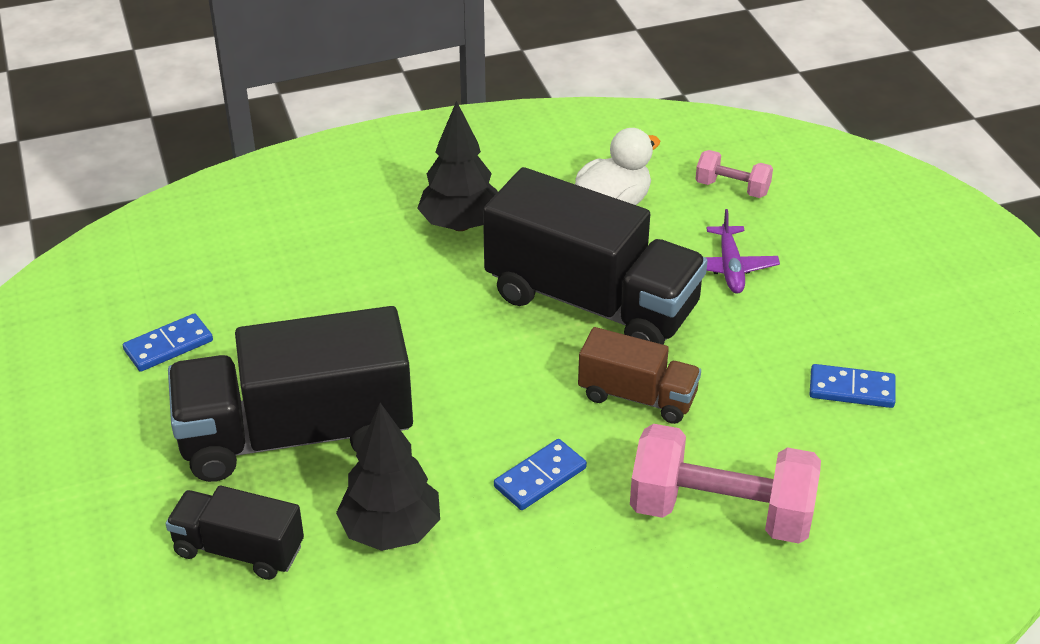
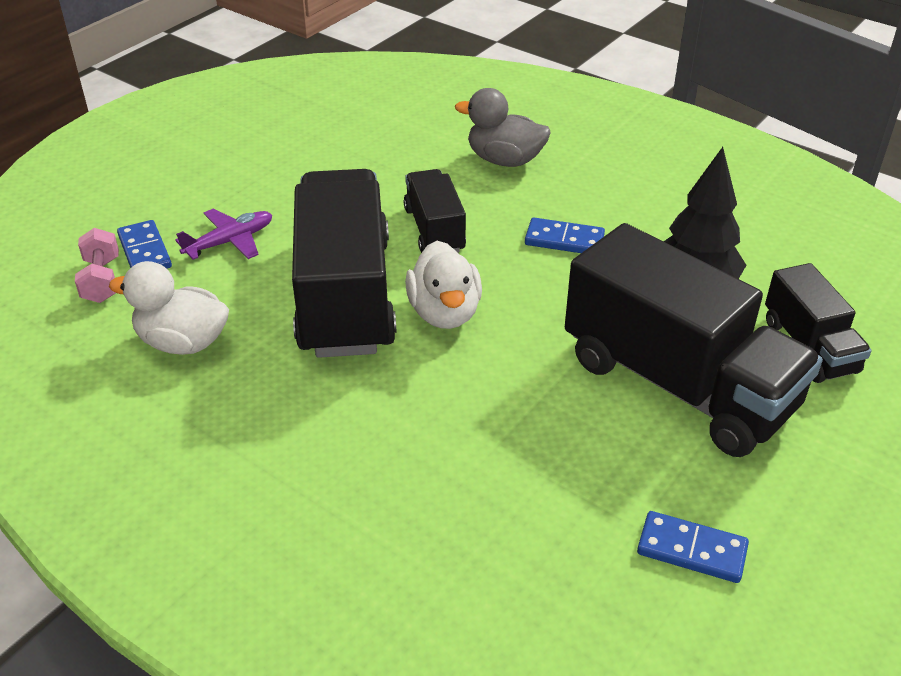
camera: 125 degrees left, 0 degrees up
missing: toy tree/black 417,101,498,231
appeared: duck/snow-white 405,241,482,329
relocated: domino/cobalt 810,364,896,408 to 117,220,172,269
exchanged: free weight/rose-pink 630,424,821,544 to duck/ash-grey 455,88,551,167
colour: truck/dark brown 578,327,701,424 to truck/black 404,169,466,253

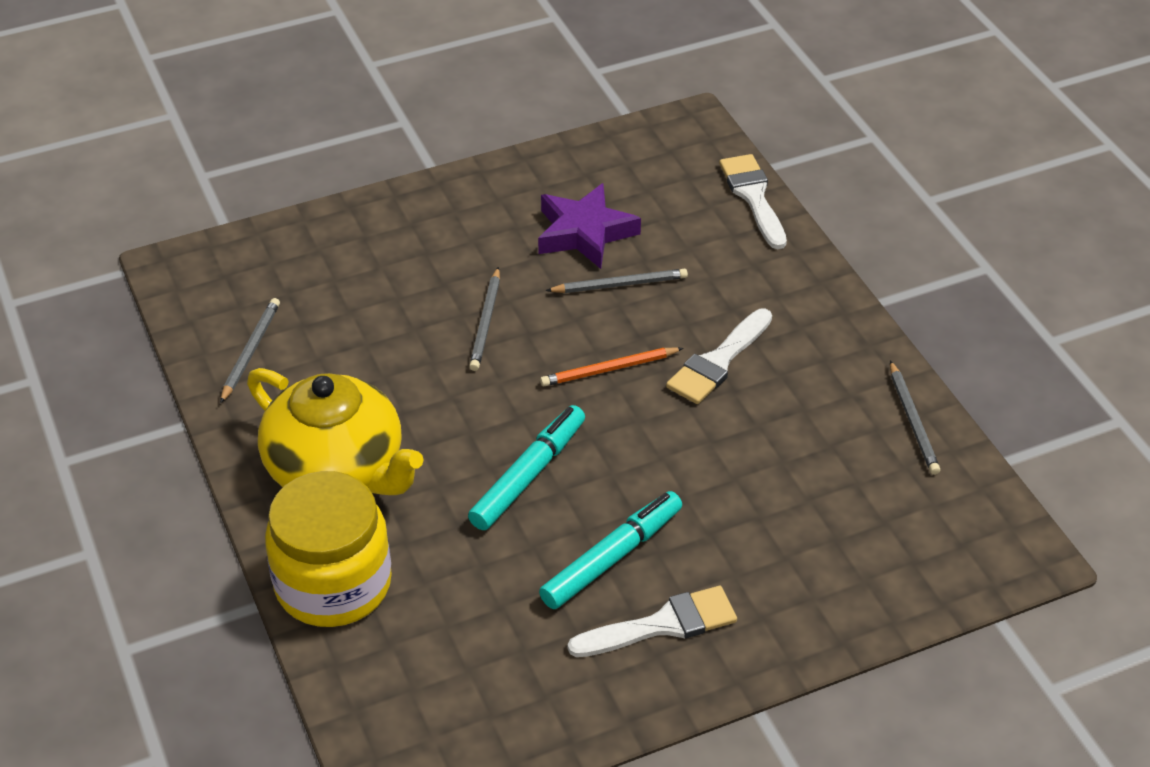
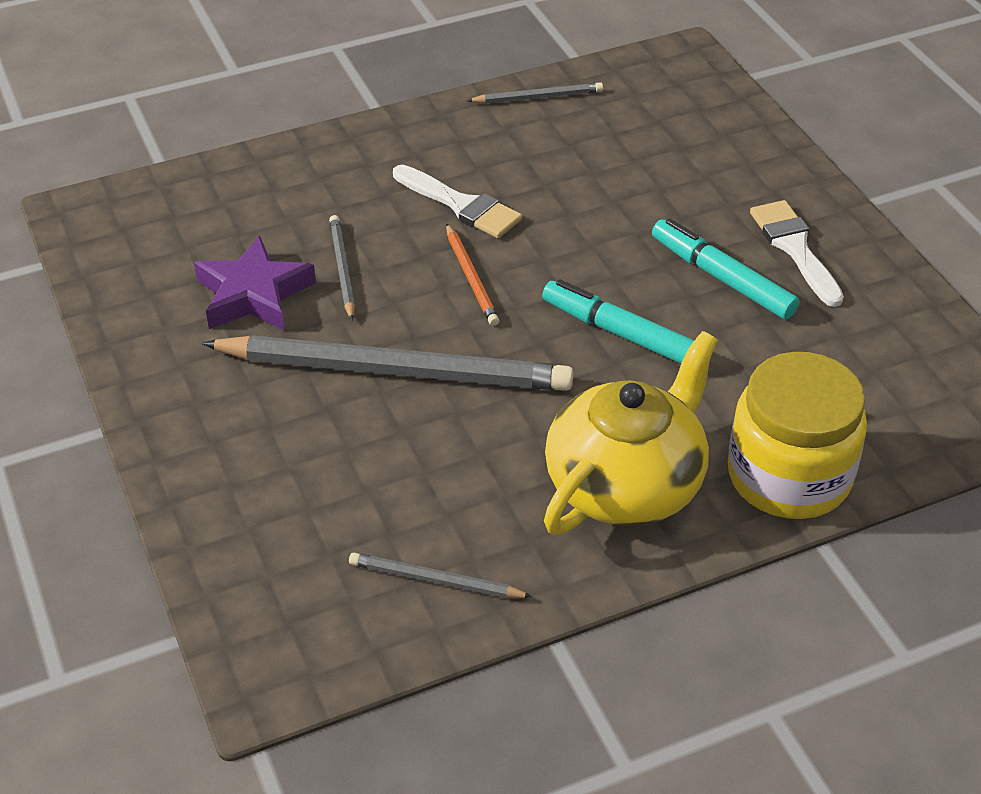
camera: 90 degrees left, 0 degrees up
missing: paint brush/snow-white 719,154,787,249
size: lead pencil/ash-grey 469,267,500,371 = 201,335,574,391 x2.24

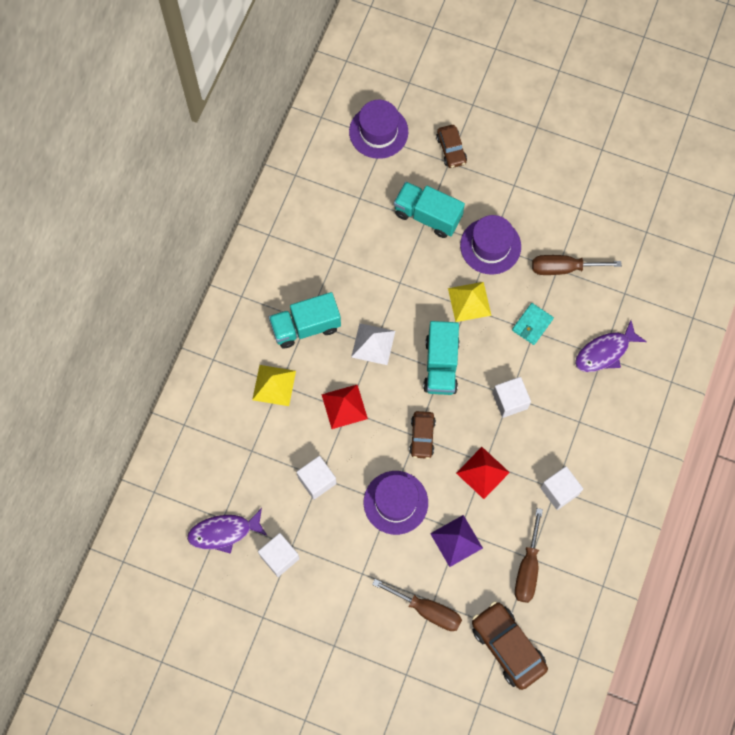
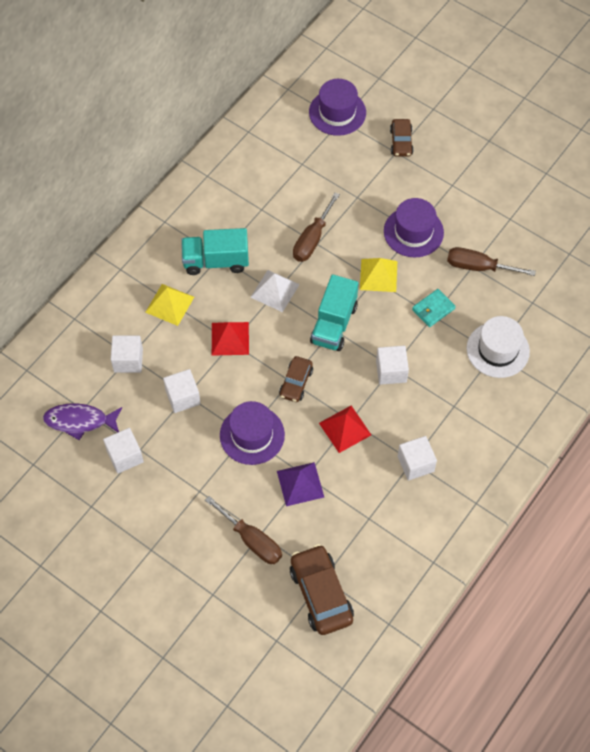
camera: 15 degrees right, 10 degrees down
missing: truck/aqua 394,182,465,238
appeared: solid cube/snow-white 111,335,143,373
relocated: screwdriver/dark brown 515,508,543,603 to 293,192,340,262
exchanged: toy fish/violet 575,320,647,372 to top hat/snow-white 467,316,530,378

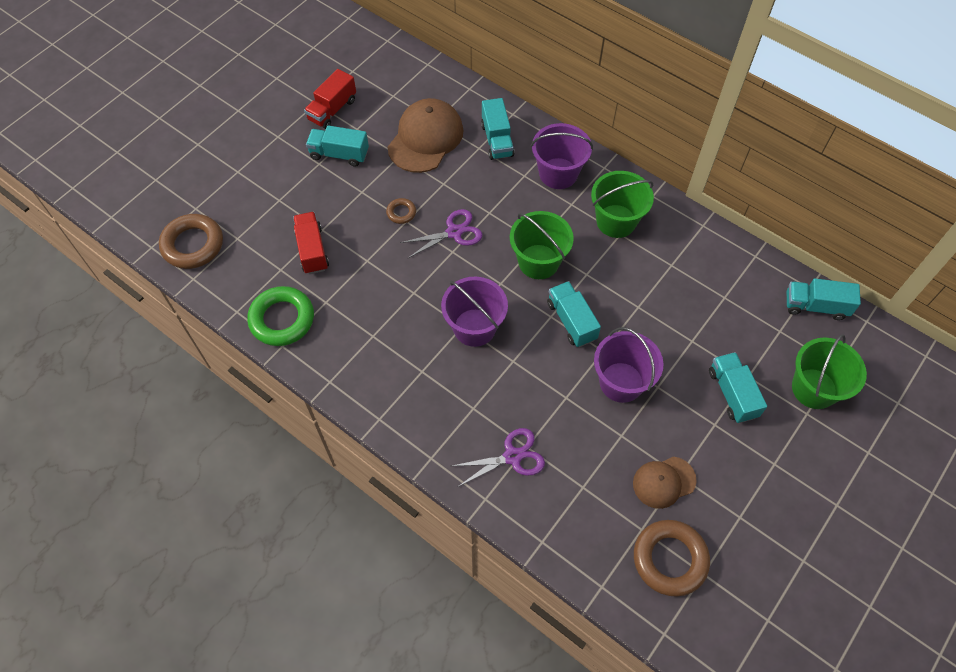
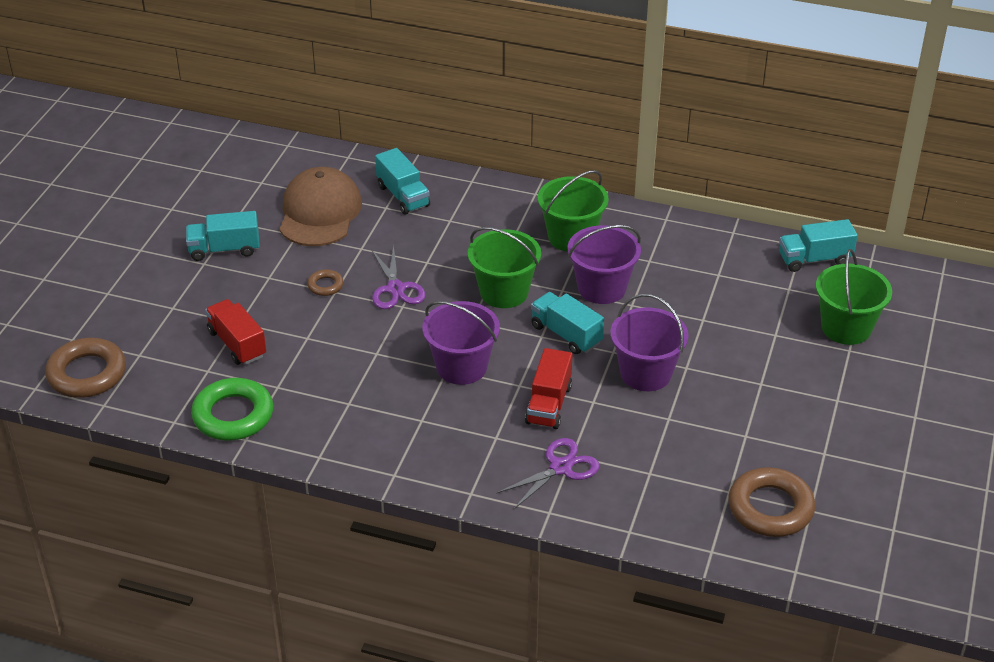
camera: 20 degrees left, 20 degrees down
missing: baseball cap/dark brown 633,456,697,509; truck/aqua 709,352,767,423
relocated: truck/red 304,69,356,129 to 525,348,573,429; sand bucket/violet 531,123,593,189 to 568,225,641,304
spun: pair of scissors/violet 400,209,482,258 = 371,245,426,309 120 degrees clockwise

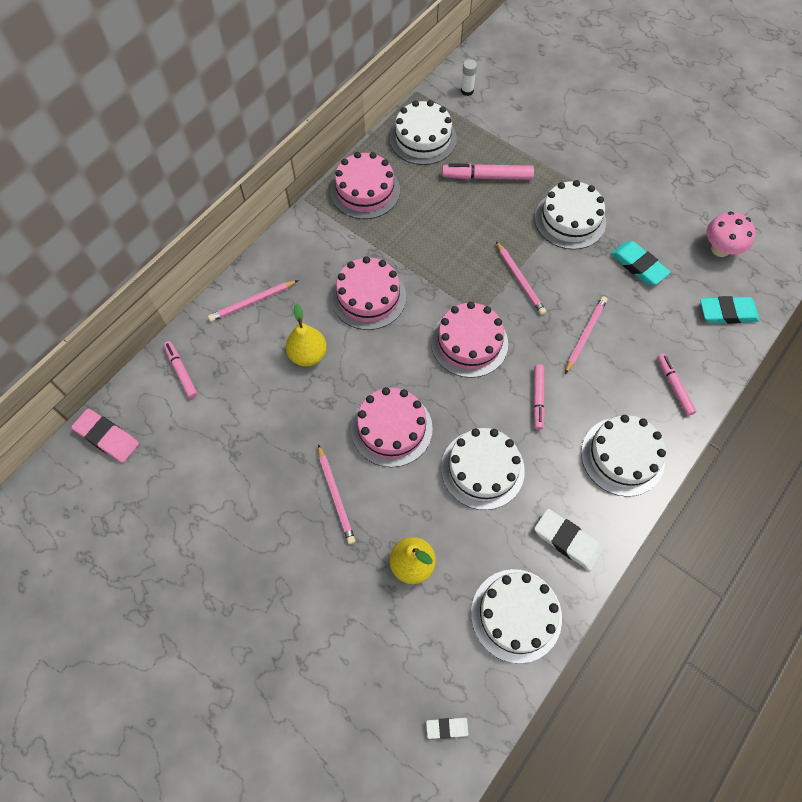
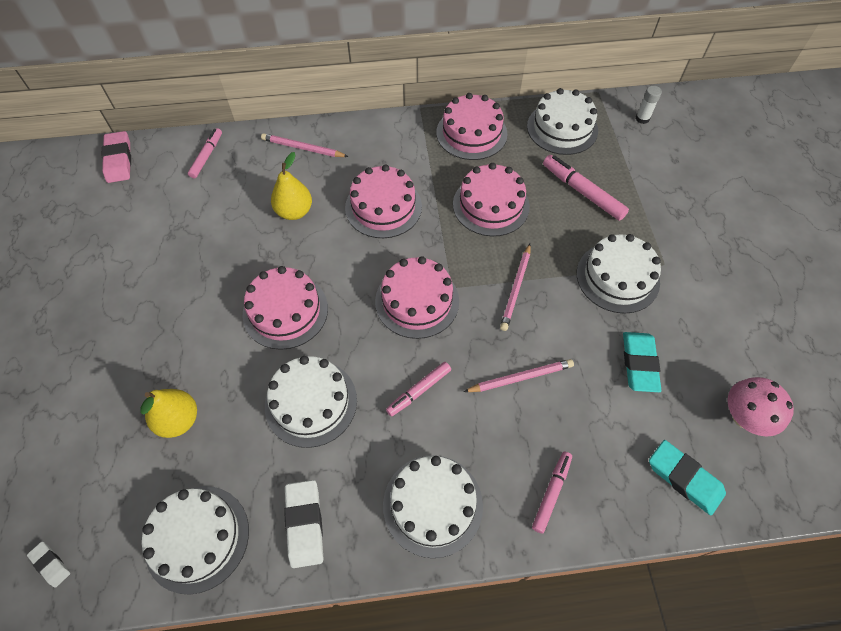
camera: 45 degrees right, 5 degrees down
missing: lead pencil/rose-pink 318,444,355,544
appeared: cake/rose-pink 453,163,530,236

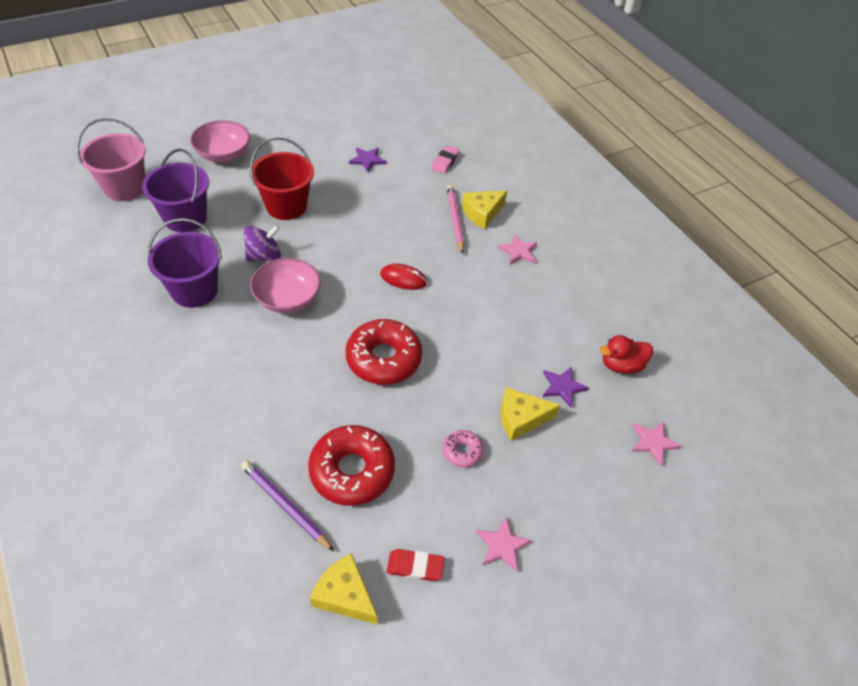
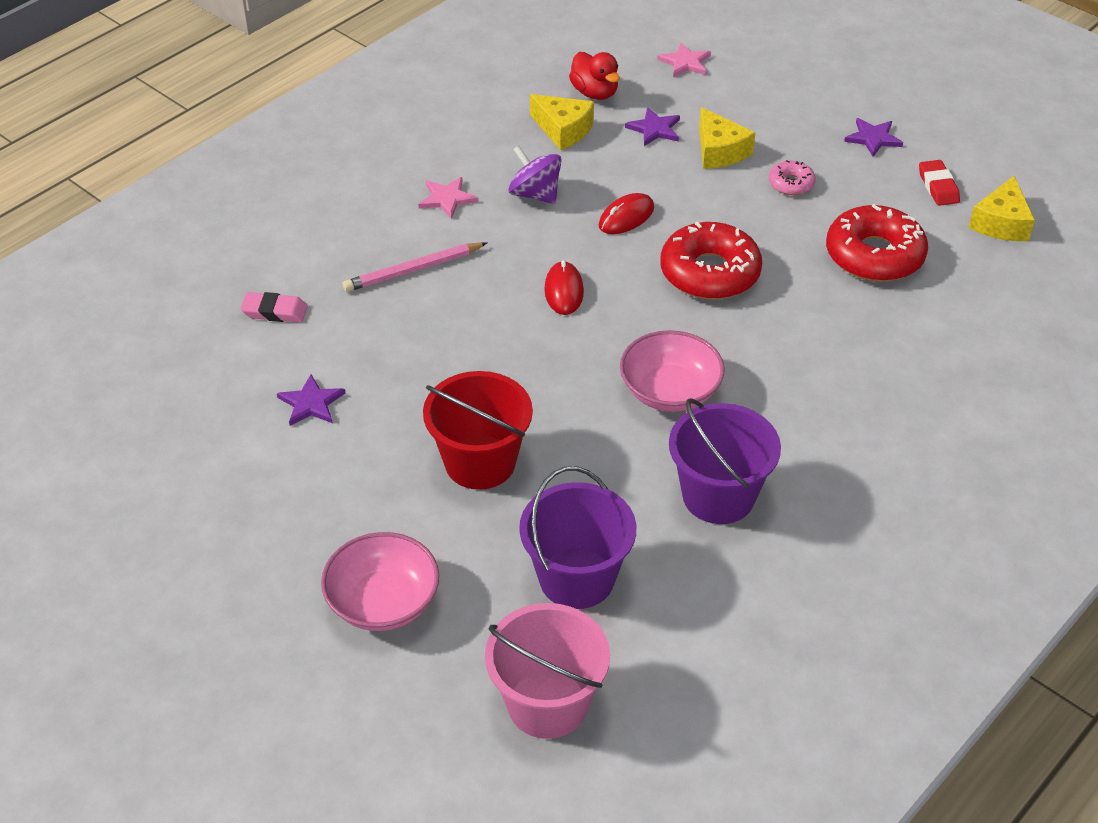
camera: 105 degrees left, 5 degrees down
missing: lead pencil/violet 241,460,334,551
appeared: computer mouse/red 599,193,654,234
relocated: whirligig/violet 243,225,281,261 to 509,145,562,204; cheese/bright yellow 462,190,507,229 to 530,94,594,150
colour: star shape/rose-pink 476,517,532,572 to star shape/violet 844,118,903,157

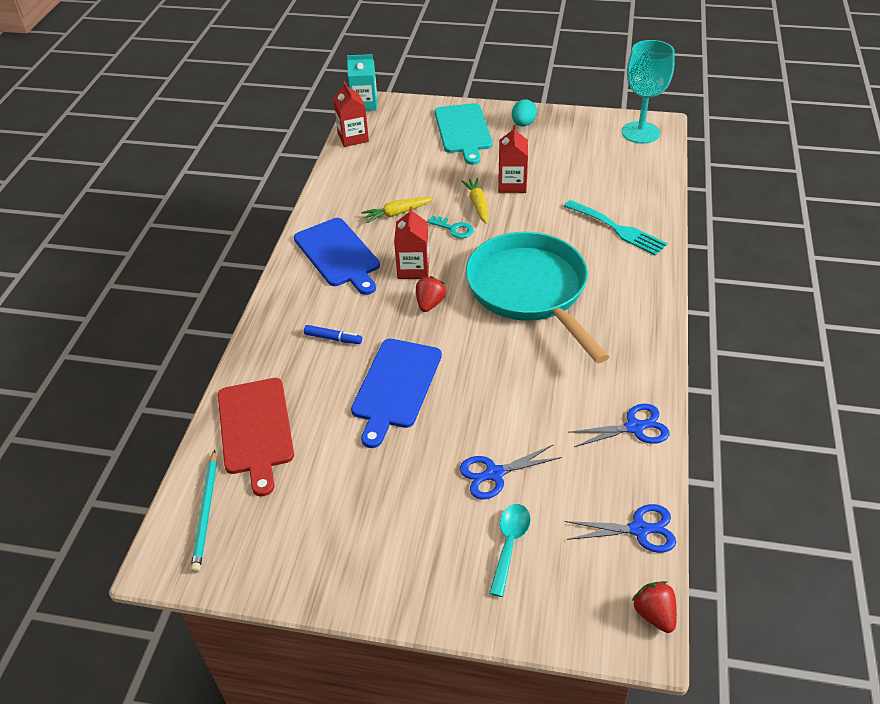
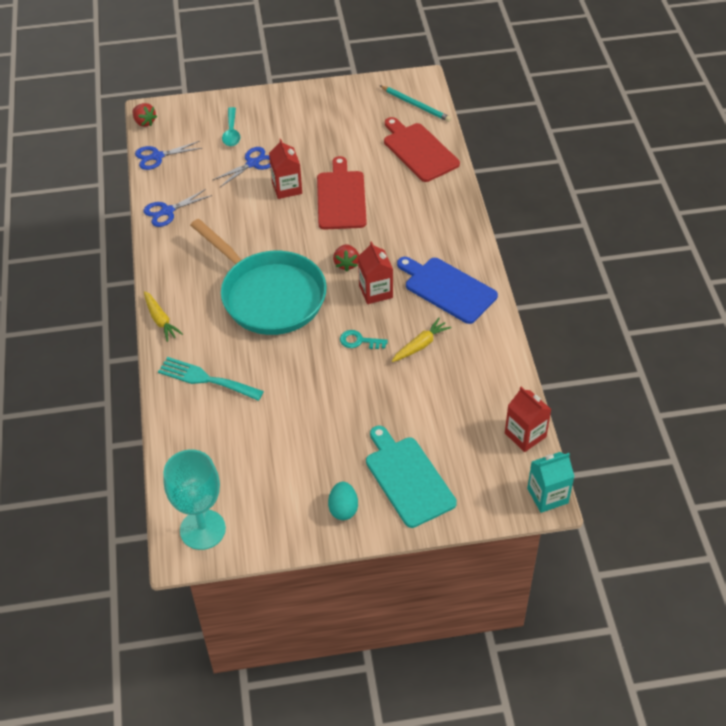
camera: 160 degrees right, 5 degrees up
missing: marker/cobalt 304,325,362,344
relocated: toy carrot/bright yellow 461,178,488,224 to 144,291,183,342; juice carton/red 498,125,528,193 to 269,139,302,199
colour: bread board/cobalt 351,339,442,448 to bread board/red 317,156,367,230
spun: lead pencil/aqua 191,450,217,573 = 379,85,451,122 150 degrees clockwise

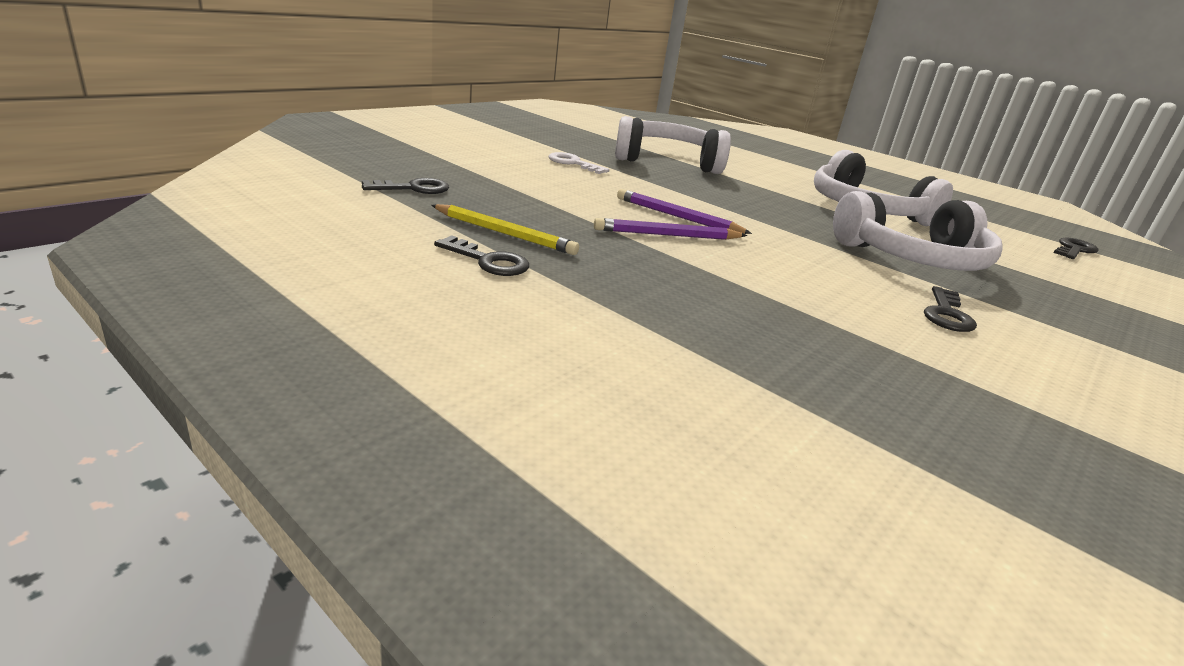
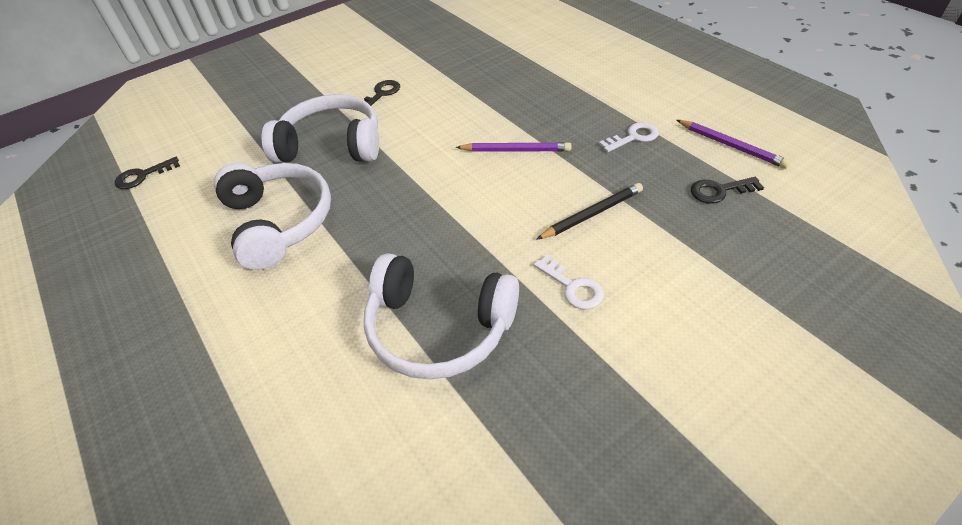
camera: 160 degrees left, 20 degrees up
missing: latchkey/black 434,235,529,276
appeared: lead pencil/black 536,183,643,240
relocated: lead pencil/violet 617,189,752,234 to 677,120,791,169
exchanged: lead pencil/bright yellow 431,204,579,255 to latchkey/snow-white 599,122,659,152

